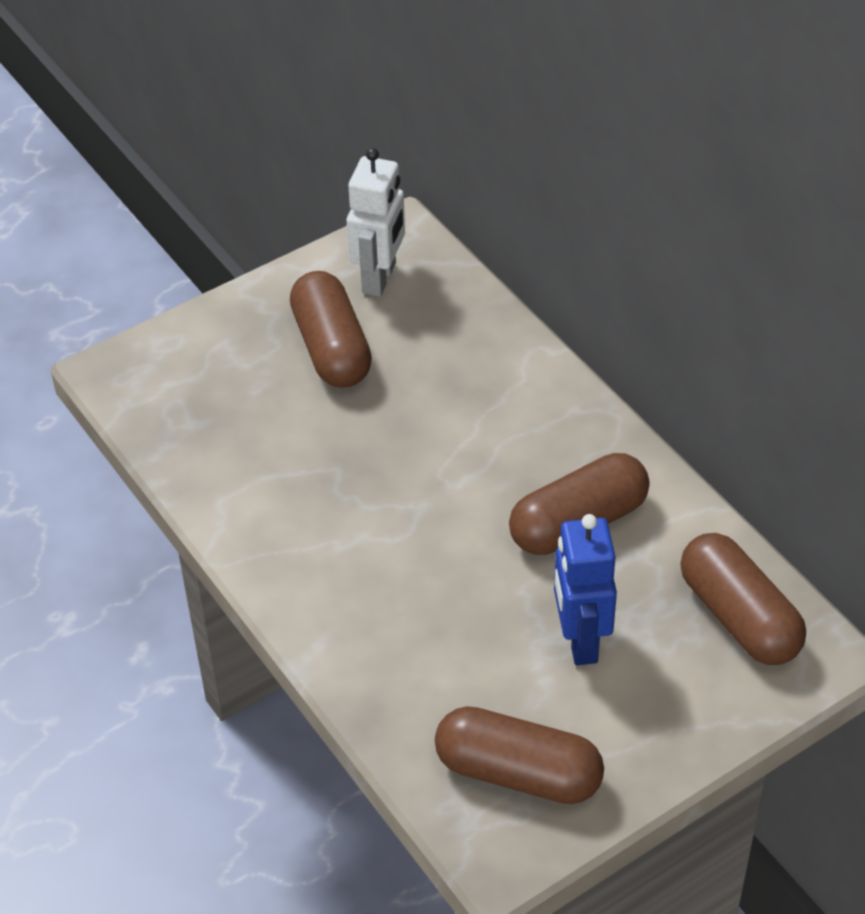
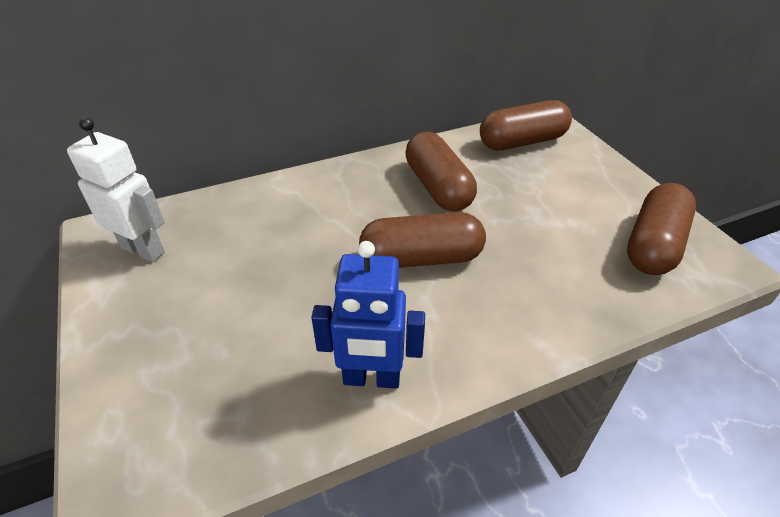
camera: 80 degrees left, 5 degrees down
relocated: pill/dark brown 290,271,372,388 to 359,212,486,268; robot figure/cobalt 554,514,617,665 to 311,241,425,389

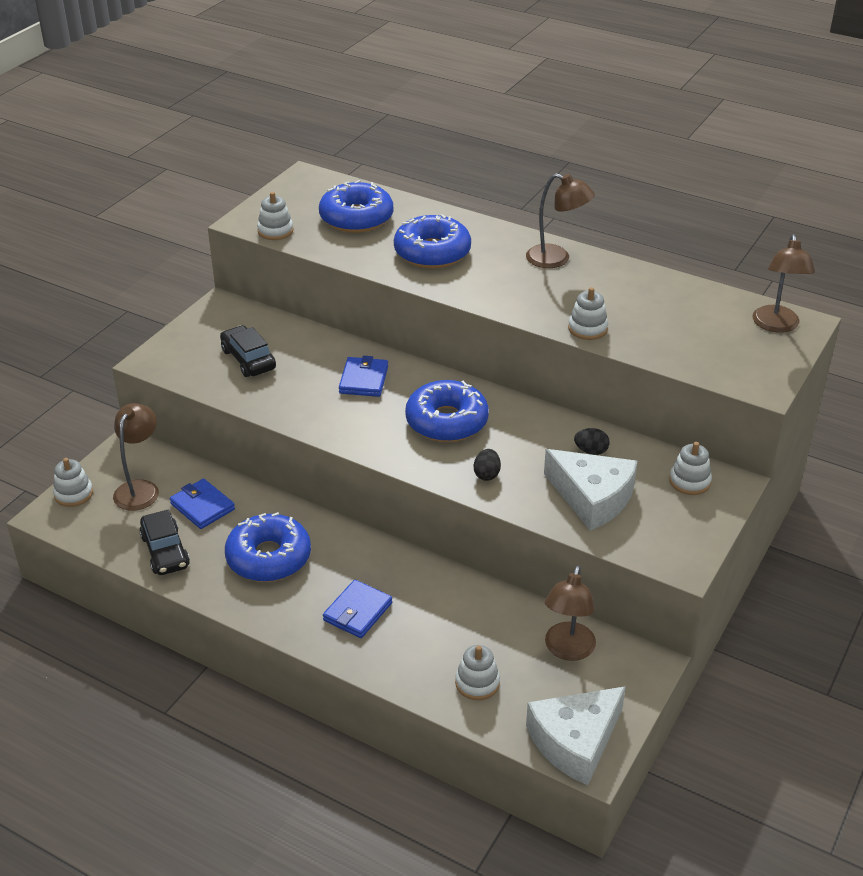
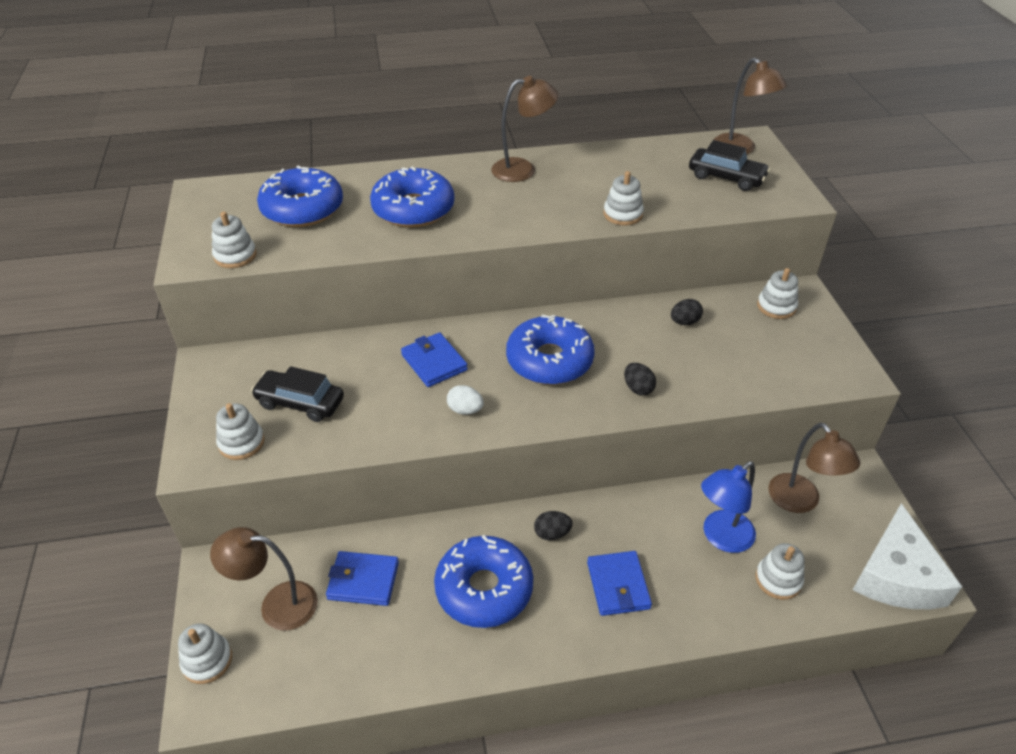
camera: 40 degrees left, 5 degrees up
missing: cheese/snow-white 544,449,638,531
appeared: ring stacker/snow-white 216,403,265,460; egg/snow-white 447,385,484,415; egg/black 534,511,573,540; reading lamp/cobalt 701,461,756,553
relocated: automobile/black 139,509,190,575 to 689,140,770,191
spun: reading lamp/dark brown 113,403,159,511 = 210,527,318,631 60 degrees counterclockwise

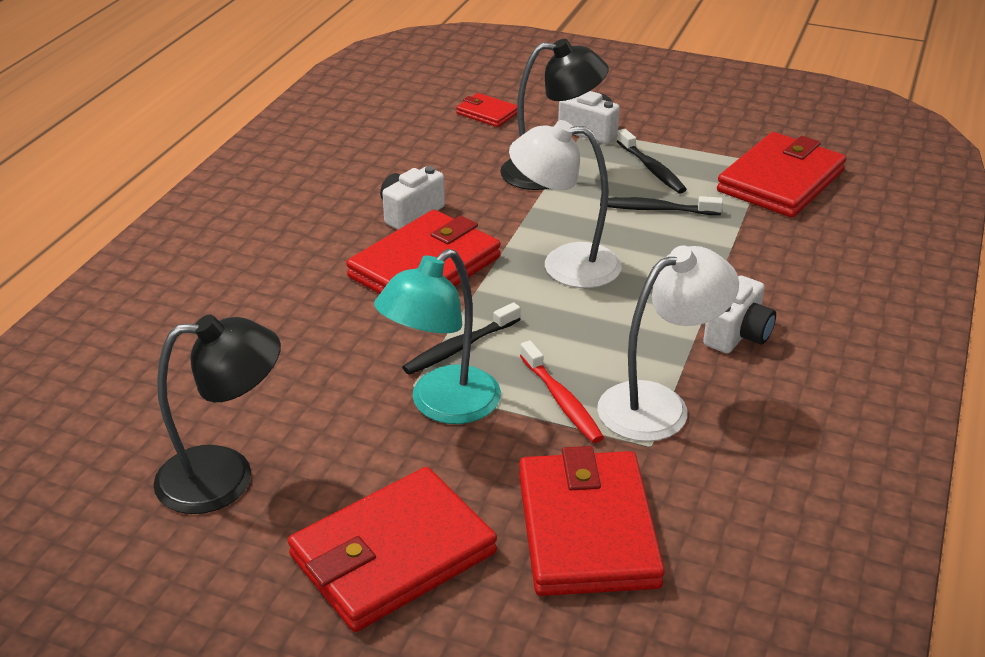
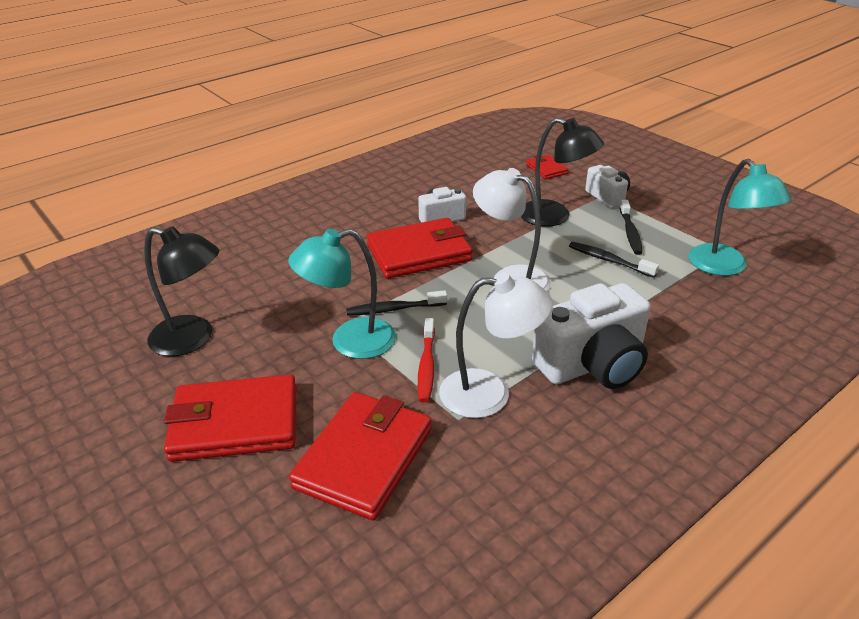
camera: 30 degrees right, 0 degrees up
exchanged: billfold/red 717,132,846,218 to reading lamp/aqua 688,159,792,276
size: camera/snow-white 703,276,776,353 = 532,283,651,389 x1.83

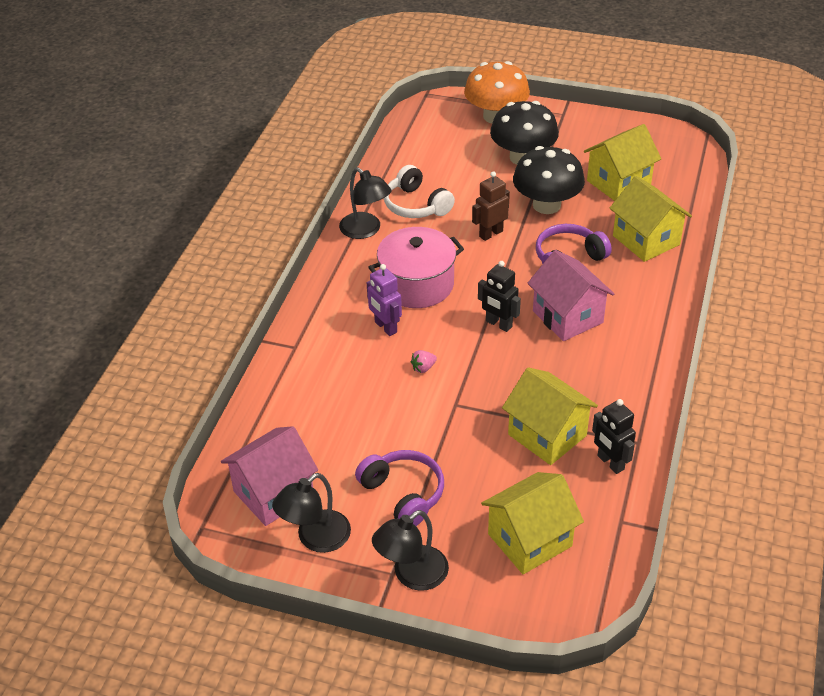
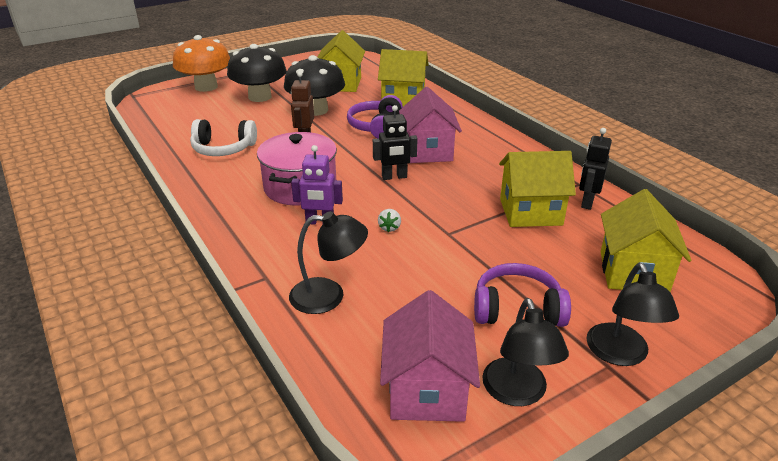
camera: 50 degrees left, 10 degrees down
relocated: reading lamp/black 339,168,392,239 to 289,211,368,314
colour: berry/rose-pink 411,350,437,373 to berry/snow-white 378,209,401,232
spun: toy house/rose-pink 527,250,614,341 = 399,87,462,163 75 degrees clockwise; robot figure/black 592,399,636,474 = 579,128,612,210 105 degrees clockwise

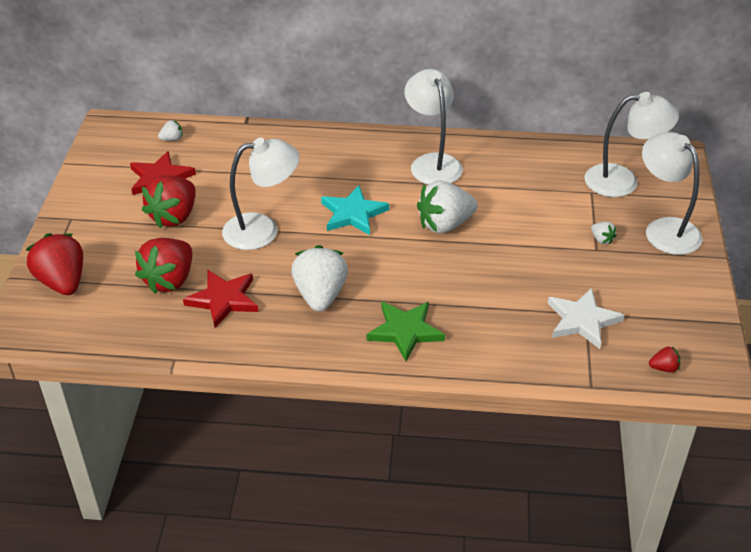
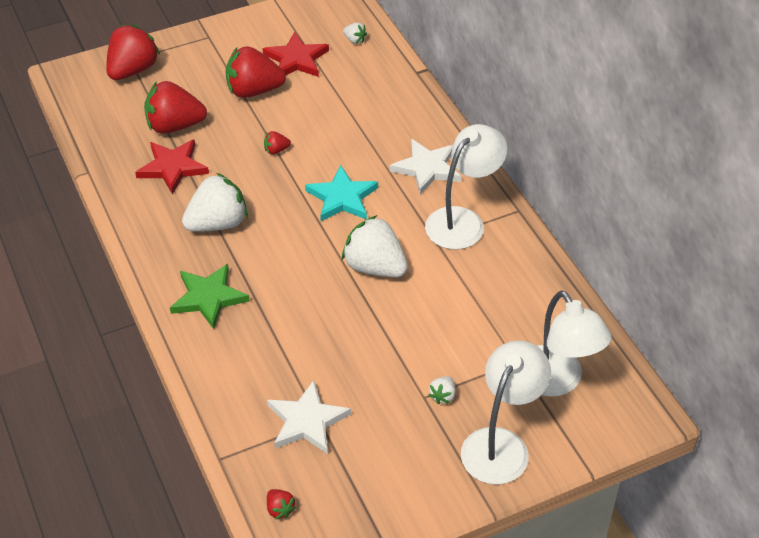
camera: 60 degrees right, 5 degrees up
appeared: star shape/snow-white 390,139,461,195
exchanged: reading lamp/snow-white 222,138,300,250 to berry/red 264,131,291,155

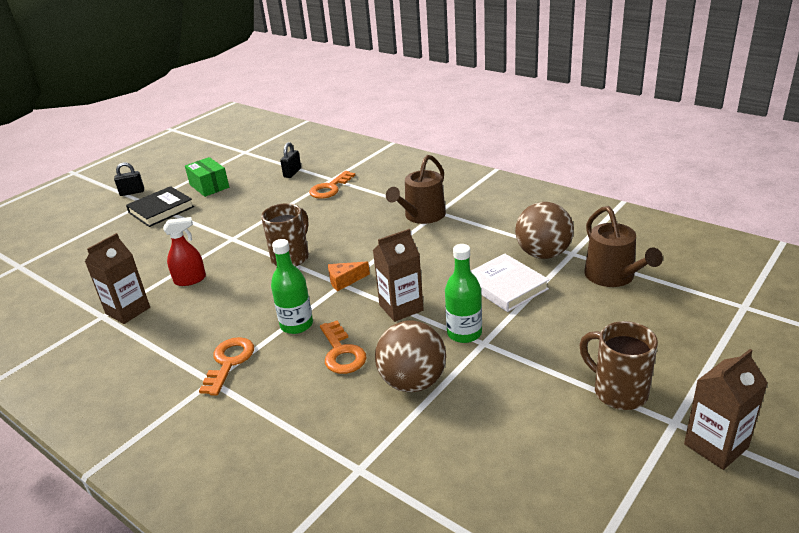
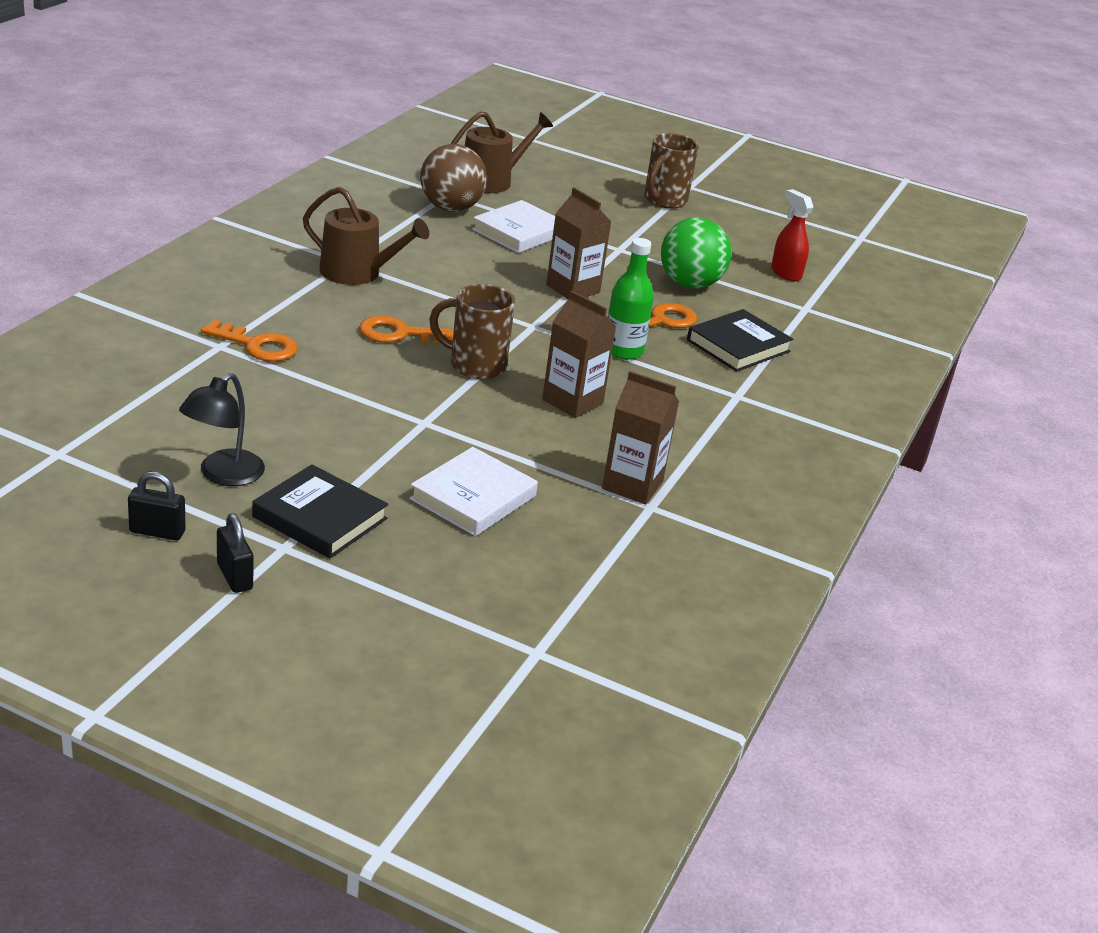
camera: 110 degrees left, 0 degrees up
missing: cheese/bright orange 328,261,370,291; drink bottle/emerald 445,244,482,343
appeared: hardback/snow-white 410,447,538,536; hardback/black 687,309,793,372
relocated: sprayer/red 163,217,206,286 to 771,189,814,281; latchkey/bright orange 199,337,254,396 to 359,316,454,343; padlock/black 280,142,301,178 to 128,472,186,540; juice carton/dark brown 684,349,768,470 to 542,290,616,418
exchanged: box/emerald 185,157,229,197 to reading lamp/black 179,373,265,486
colour: ball/dark brown 375,320,446,392 to ball/emerald 661,217,732,289

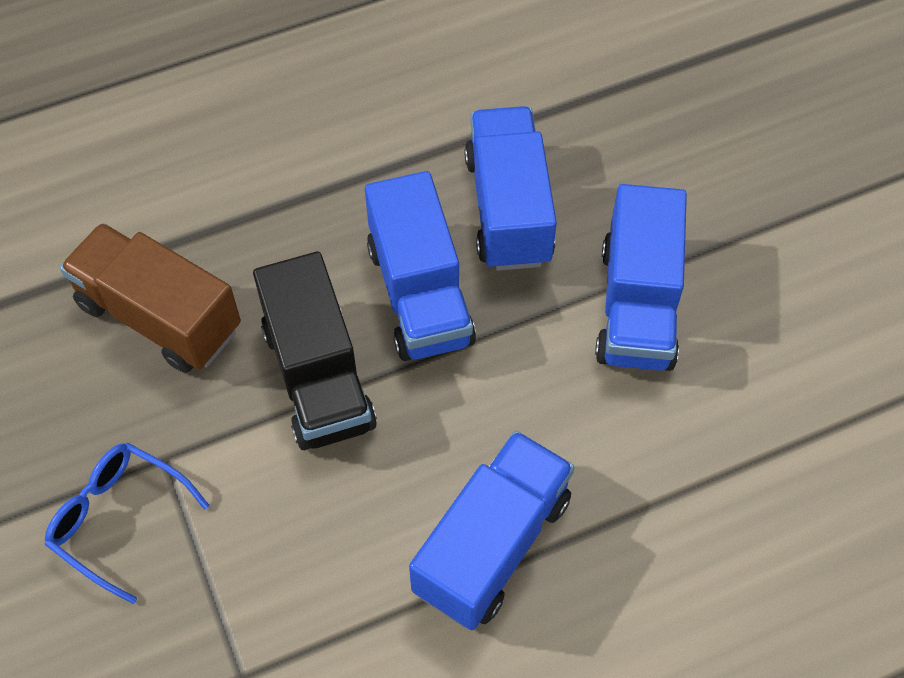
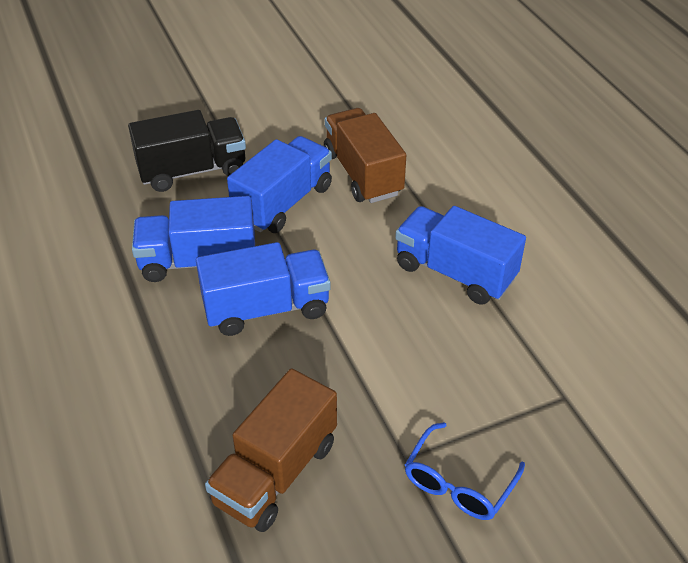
camera: 90 degrees left, 15 degrees down
appeared: truck/dark brown 324,108,406,203
relocated: truck/black 253,252,377,450 to 128,110,246,192
spun: truck/cobalt 595,184,687,371 = 227,136,332,233 60 degrees counterclockwise

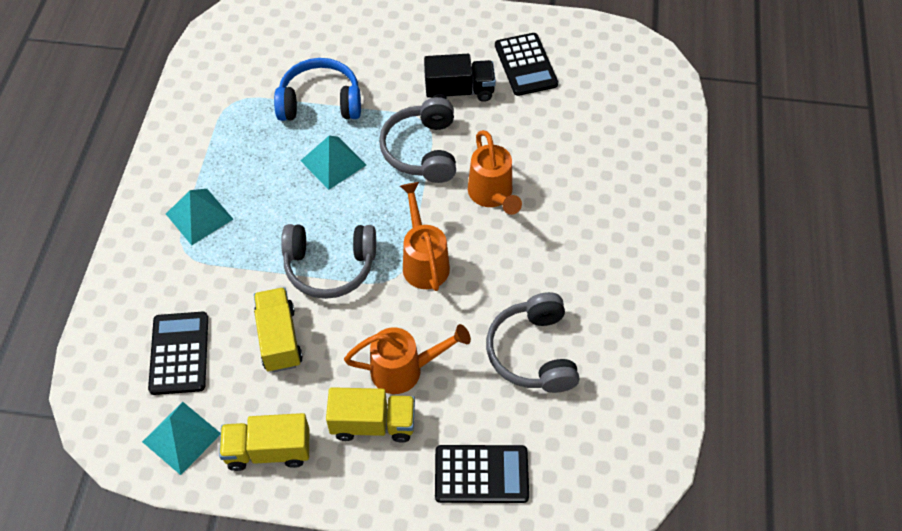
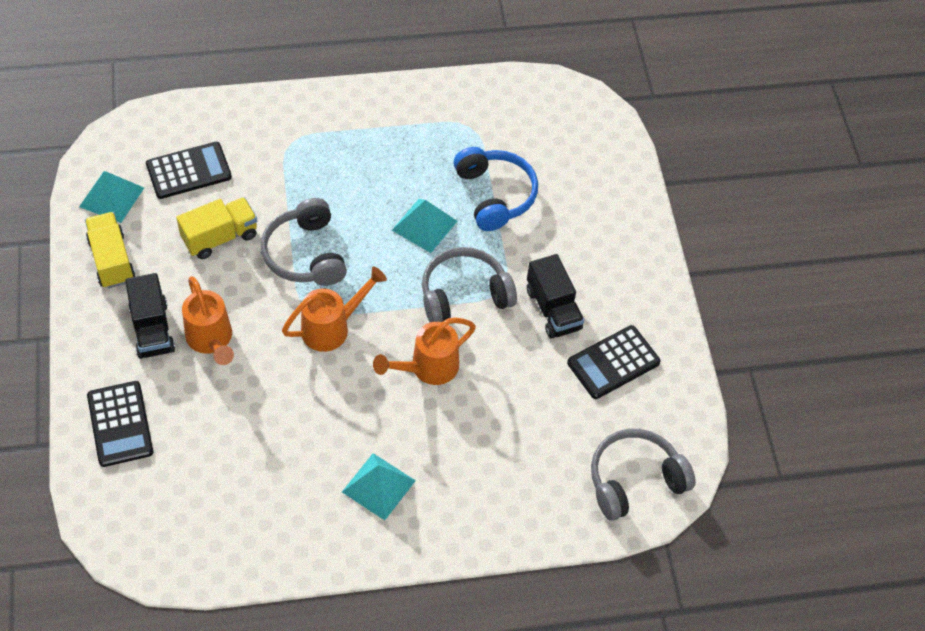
camera: 70 degrees right, 0 degrees up
relocated: pyramid/aqua 166,189,233,245 to 342,453,416,520; headset/ash-grey 486,292,579,393 to 591,429,696,521
colour: truck/bright yellow 326,387,415,443 to truck/black 125,273,175,359

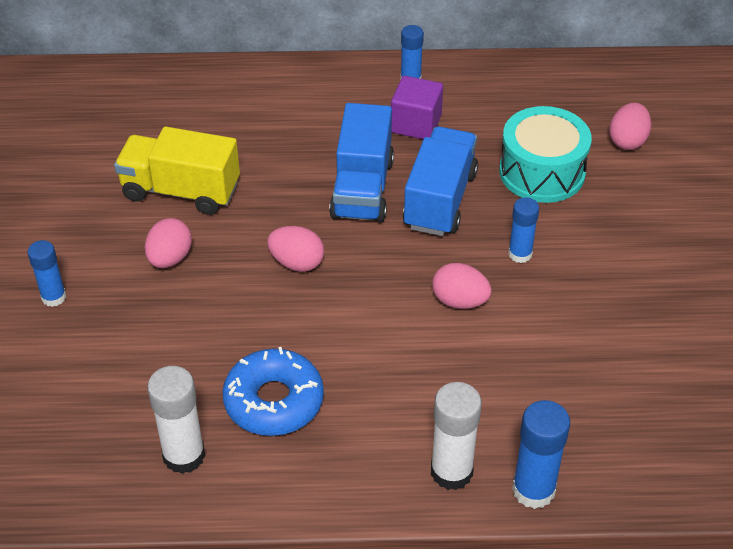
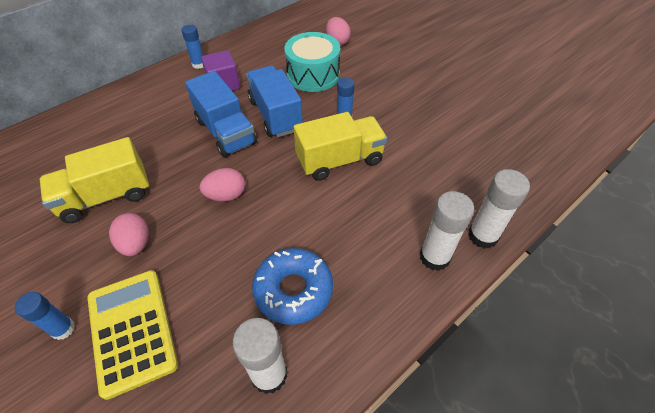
camera: 40 degrees left, 5 degrees up
appeared: adding machine/bright yellow 87,270,178,400
exchanged: egg/rose-pink 432,263,492,309 to truck/bright yellow 294,112,387,181
colour: glue stick/cobalt 512,400,570,509 to glue stick/snow-white 468,169,530,249

